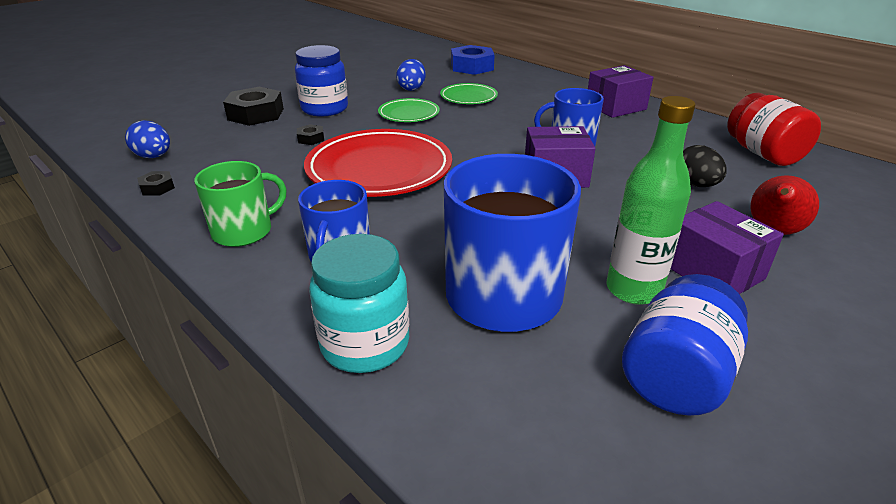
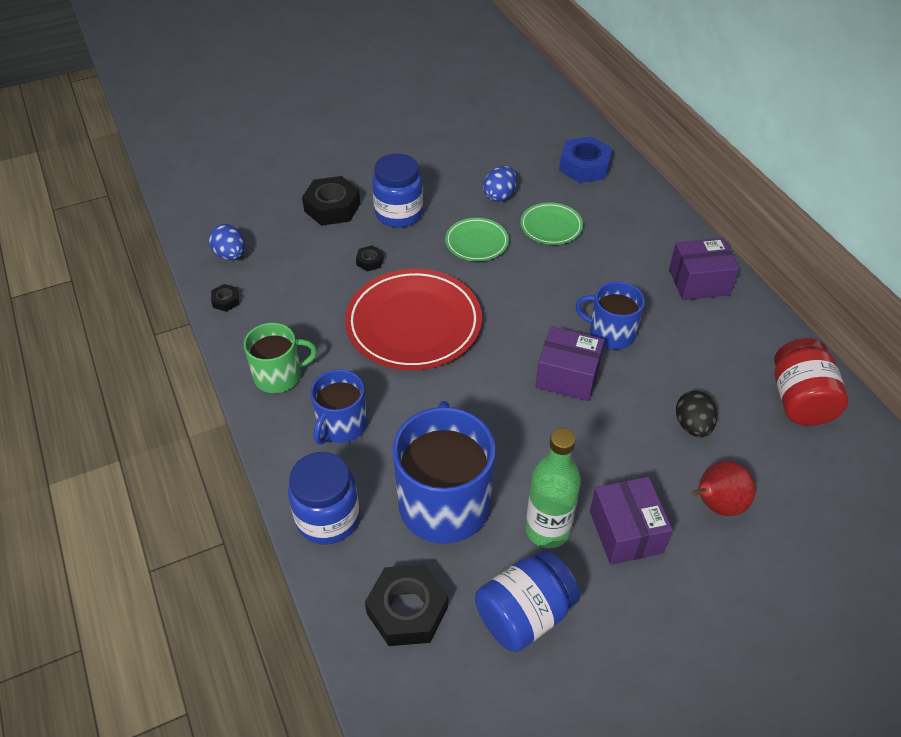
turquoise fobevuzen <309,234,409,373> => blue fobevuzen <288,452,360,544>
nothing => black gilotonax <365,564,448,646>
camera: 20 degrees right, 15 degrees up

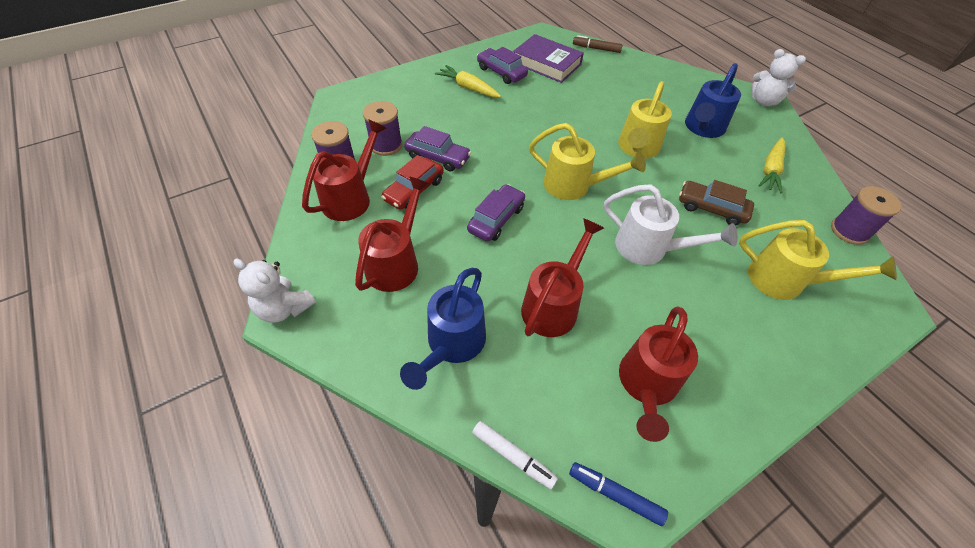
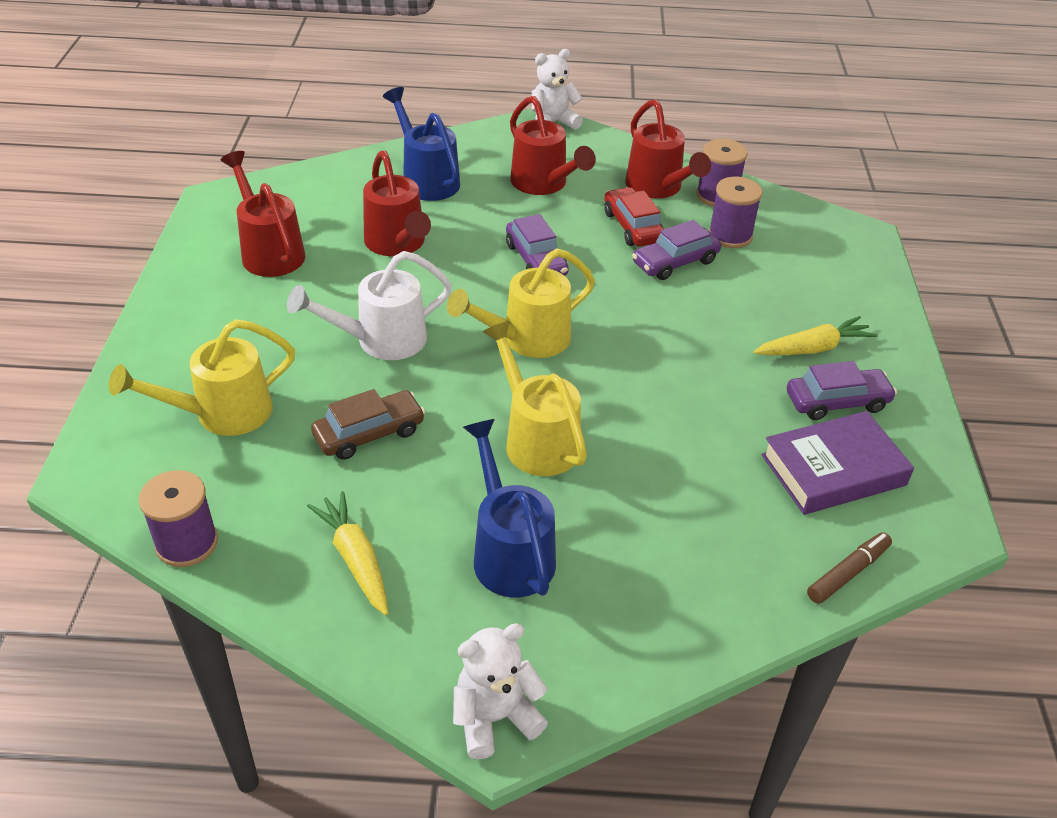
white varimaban <472,421,558,489> => nothing
blue varimaban <569,462,668,526> => nothing
camera: 125 degrees right, 10 degrees down

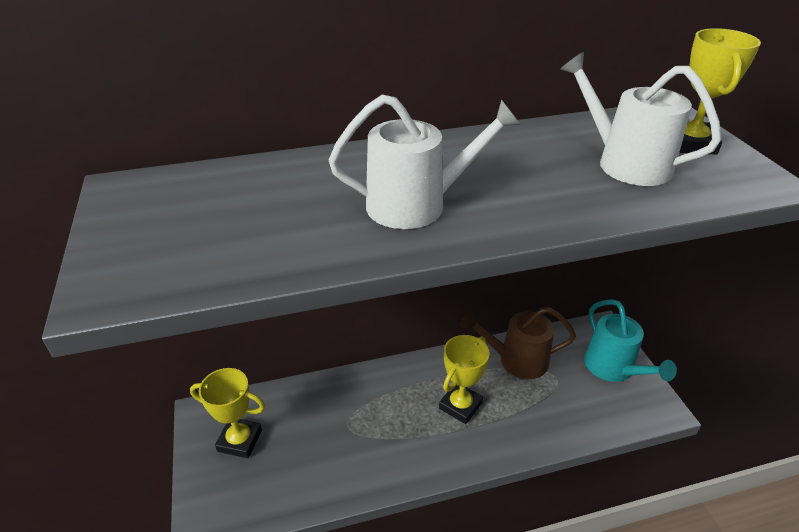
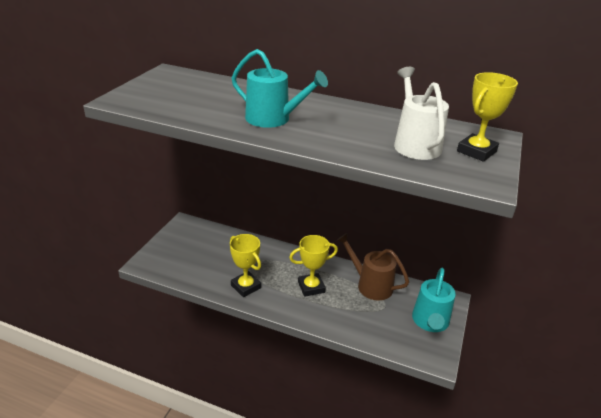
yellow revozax <190,368,265,458> => yellow revozax <230,234,261,297>, shifted
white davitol <329,95,521,229> => turquoise davitol <232,49,328,128>
camera: 35 degrees right, 5 degrees down

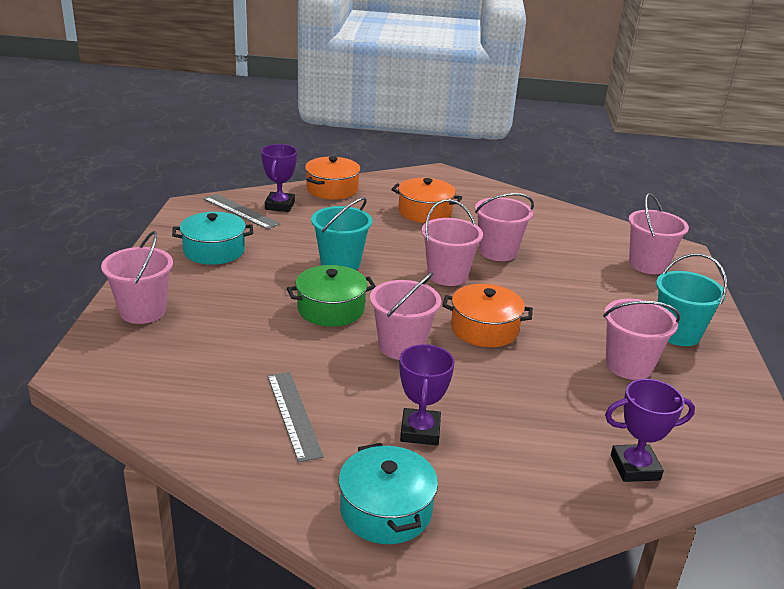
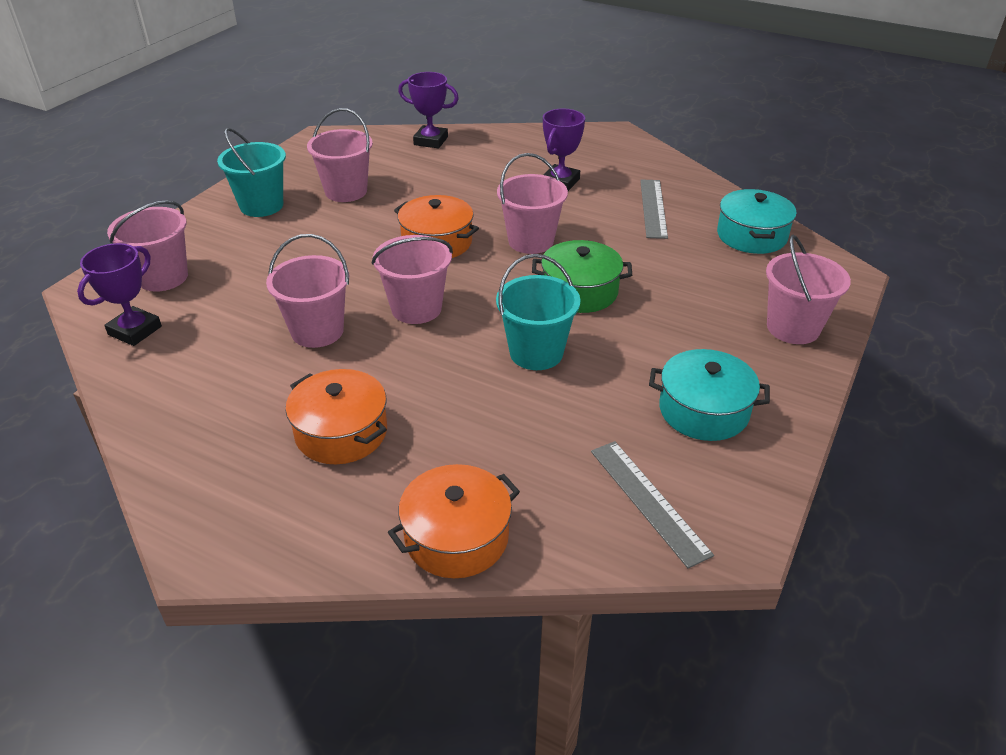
purple revozax <261,144,297,212> => purple revozax <77,243,162,346>, shifted
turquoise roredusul <339,443,438,544> => turquoise roredusul <717,189,797,254>, shifted
camera: 155 degrees left, 10 degrees up

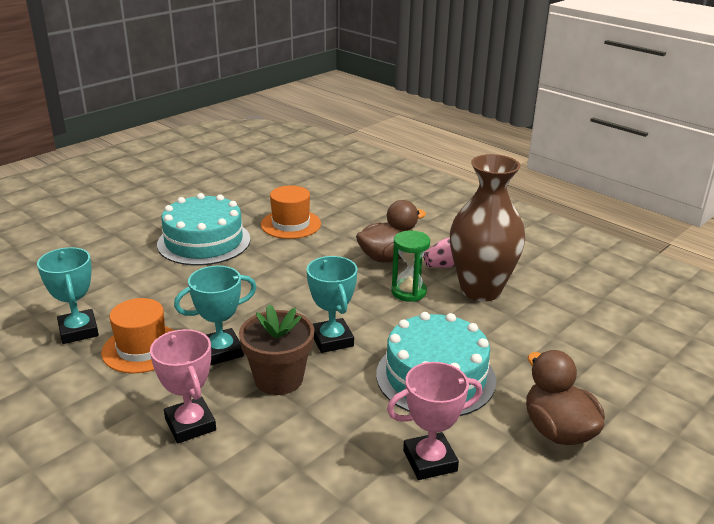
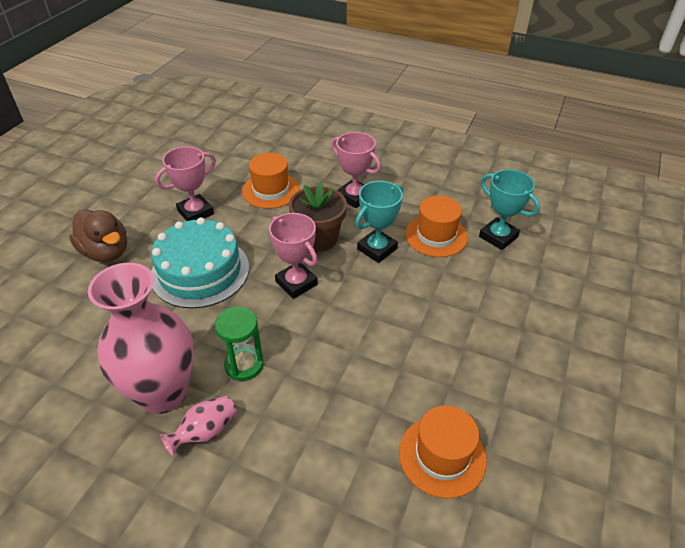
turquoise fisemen <157,193,250,265> => nothing
turquoise revozax <307,256,357,353> => pink revozax <269,213,318,299>
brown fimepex <356,200,426,262> => nothing
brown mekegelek <450,154,525,301> => pink mekegelek <88,263,194,414>
nothing => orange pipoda <242,153,300,209>
camera: 160 degrees right, 15 degrees up

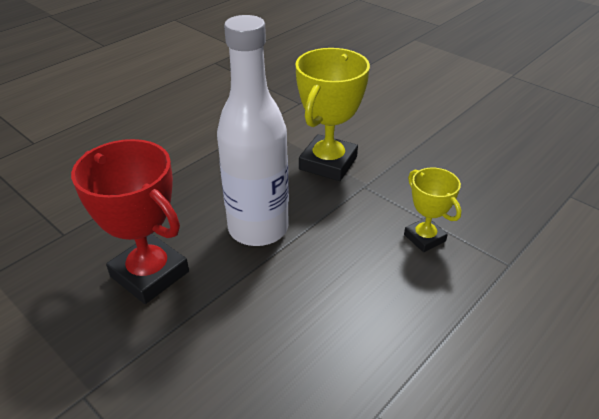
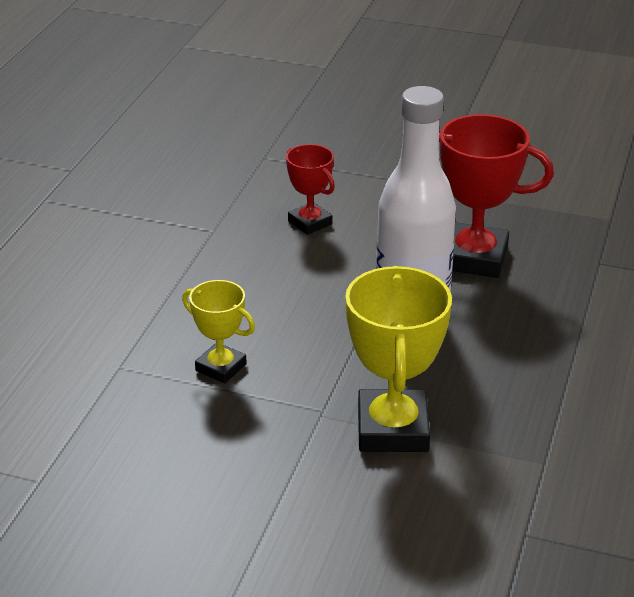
nothing => red revozax <286,144,335,235>
camera: 155 degrees right, 5 degrees down

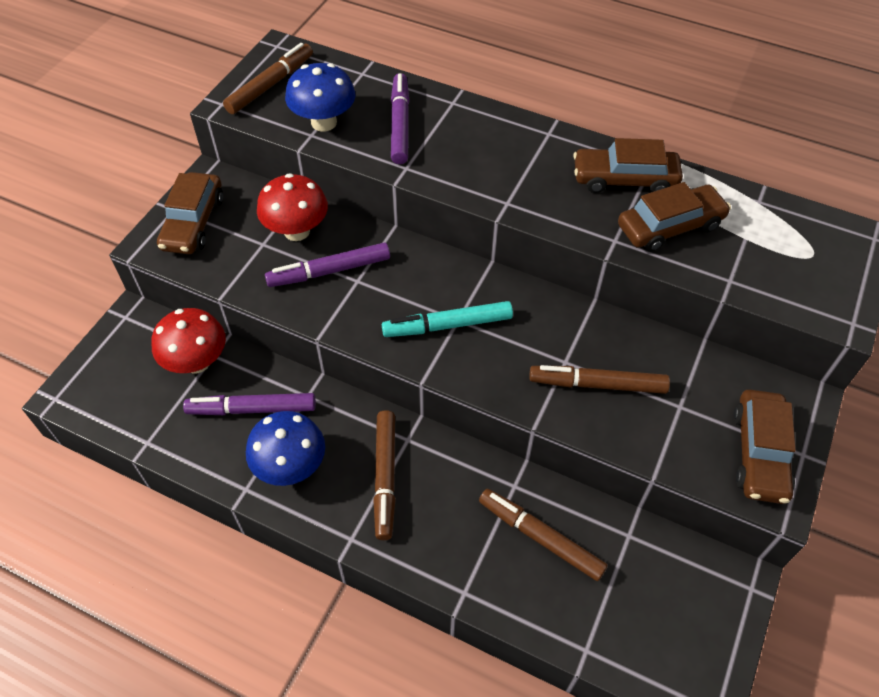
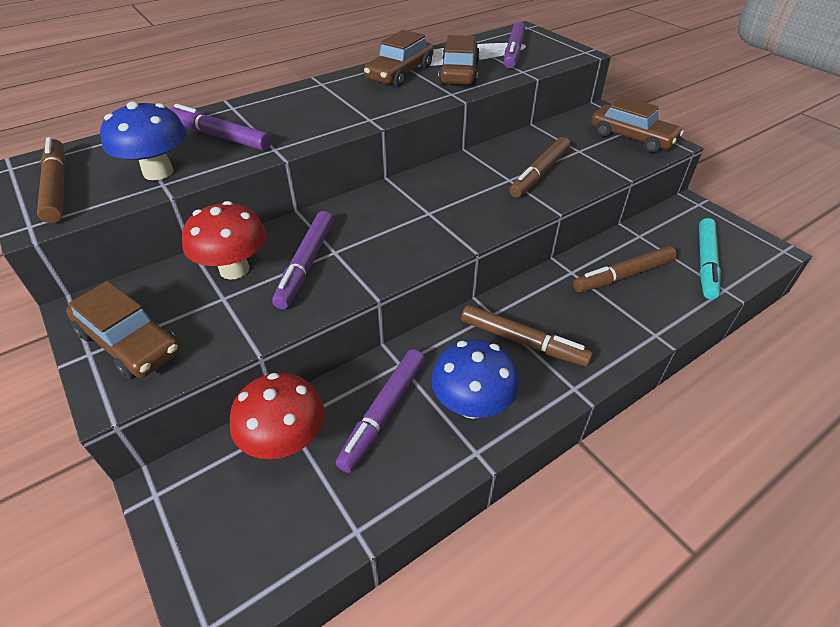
turquoise varimaban <382,301,513,337> => turquoise varimaban <699,218,721,299>, shifted
nothing => purple varimaban <504,22,525,69>
camera: 60 degrees left, 10 degrees down

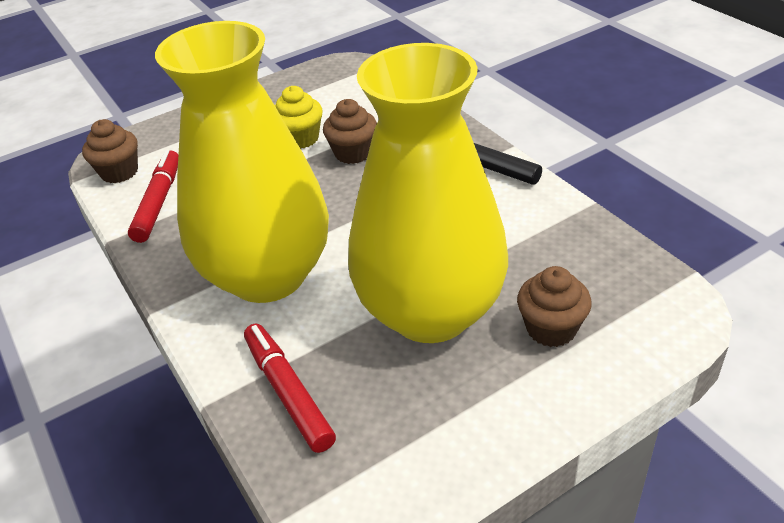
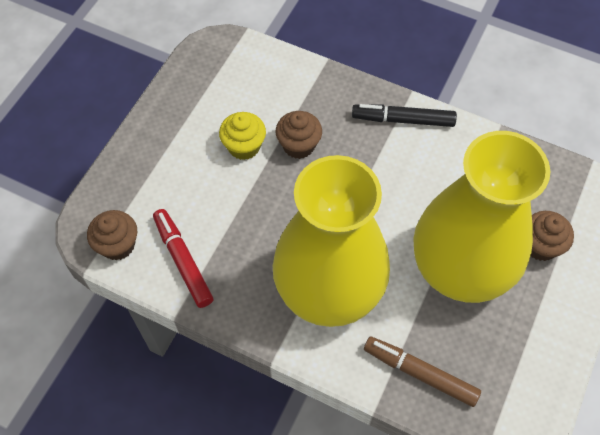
red varimaban <244,324,336,453> => brown varimaban <364,336,481,407>
camera: 35 degrees left, 20 degrees up

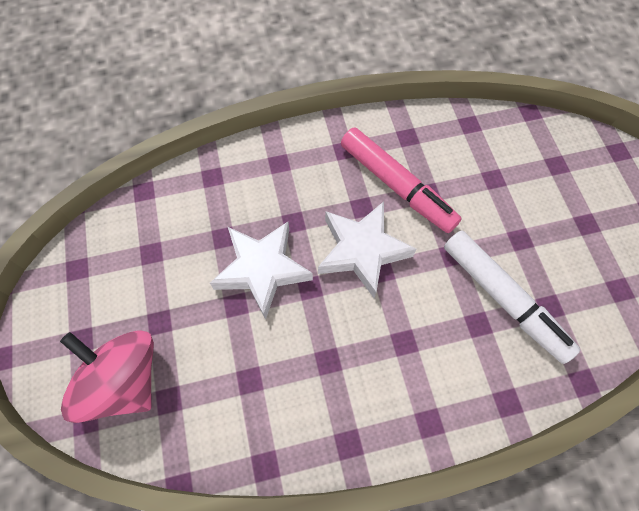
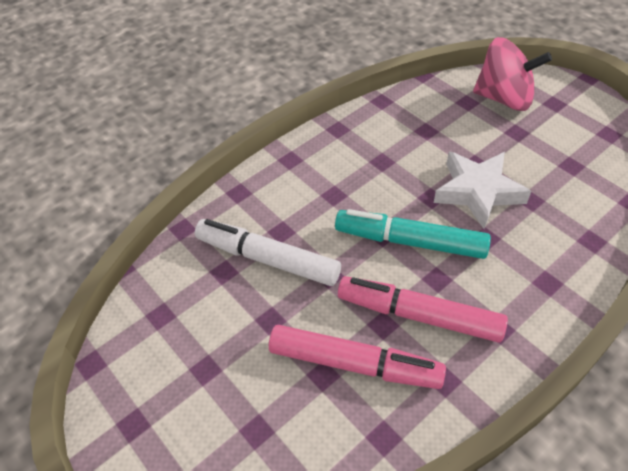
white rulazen <318,201,417,298> => turquoise varimaban <335,209,491,259>
nothing => pink varimaban <269,325,446,389>
camera: 155 degrees right, 15 degrees down

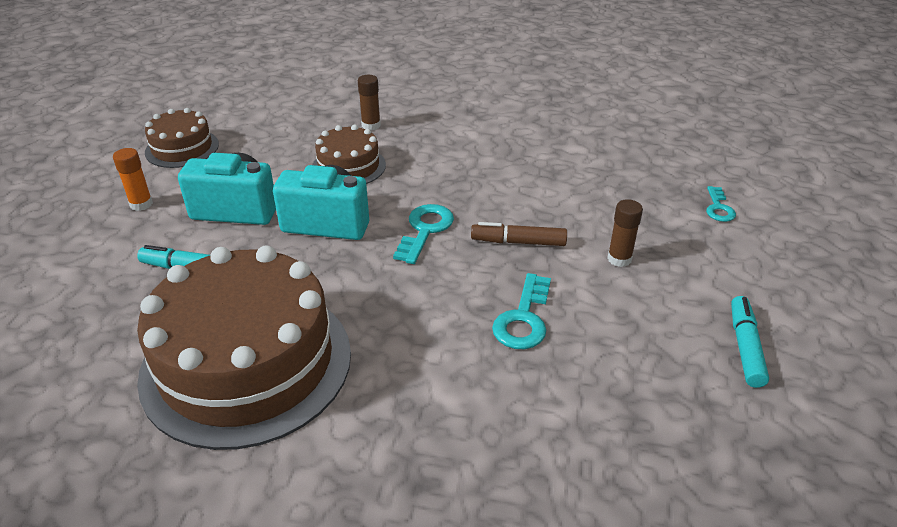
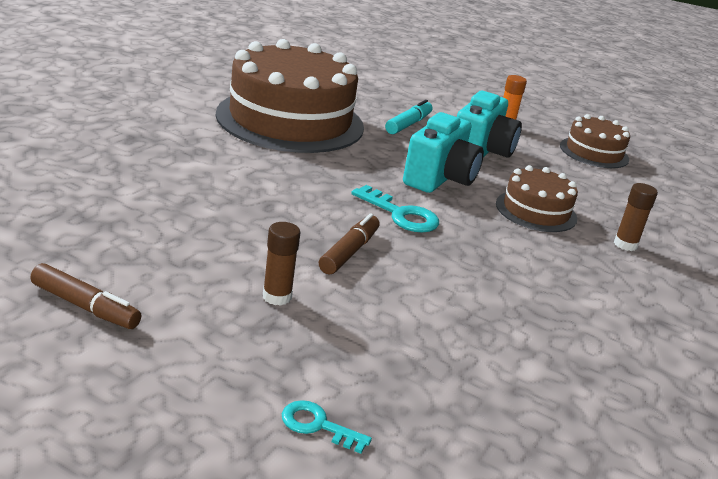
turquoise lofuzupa <492,273,551,349> => nothing
turquoise varimaban <731,296,769,388> => brown varimaban <30,263,141,329>
camera: 105 degrees right, 10 degrees down

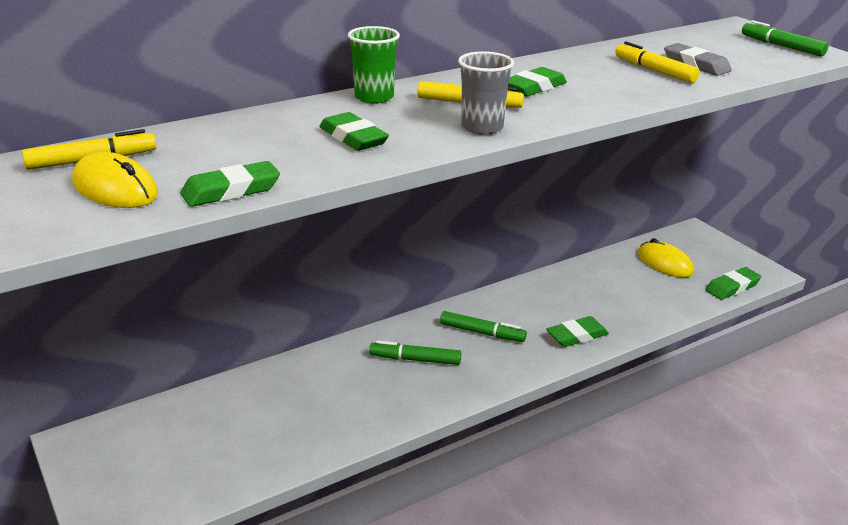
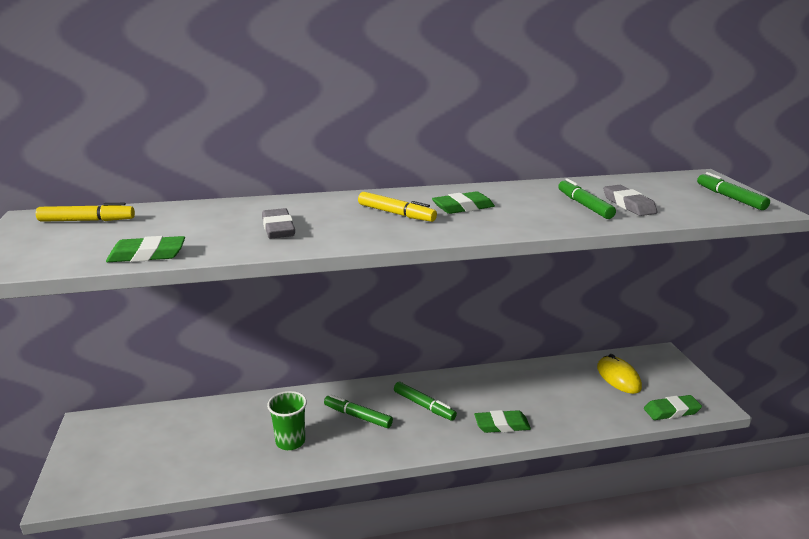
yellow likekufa <72,152,158,208> => nothing
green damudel <319,112,389,151> => grey damudel <262,208,295,239>
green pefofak <348,26,400,104> => green pefofak <267,391,307,450>, shifted
grey pefofak <458,51,514,135> => nothing
yellow varimaban <615,41,700,83> => green varimaban <558,178,616,219>
camera: 20 degrees right, 5 degrees down

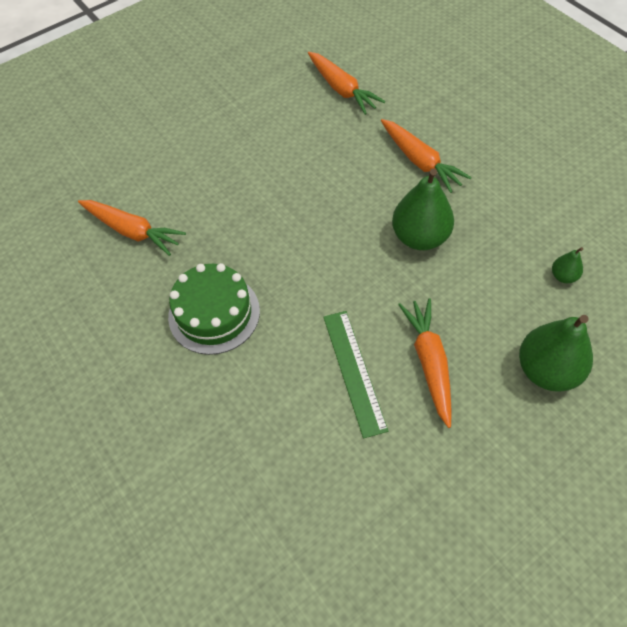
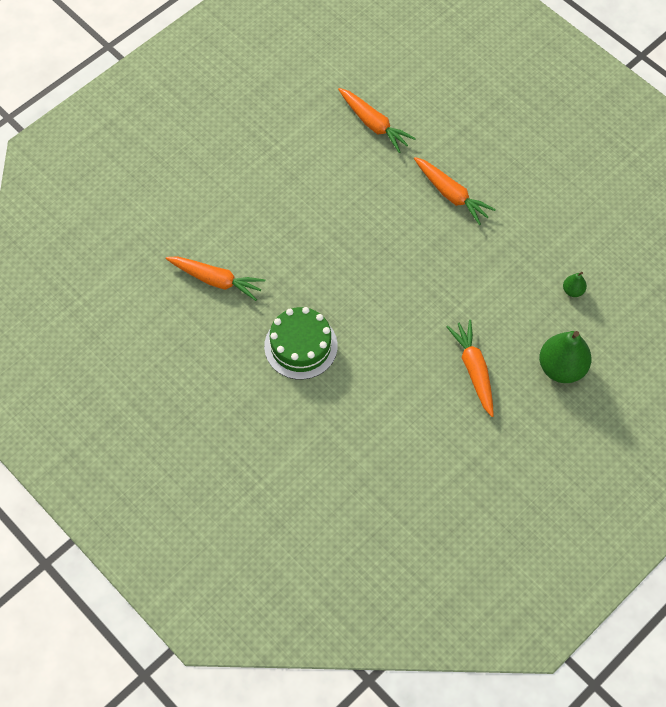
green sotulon <323,311,388,438> => nothing
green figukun <392,168,454,250> => nothing
camera: 10 degrees left, 5 degrees up

